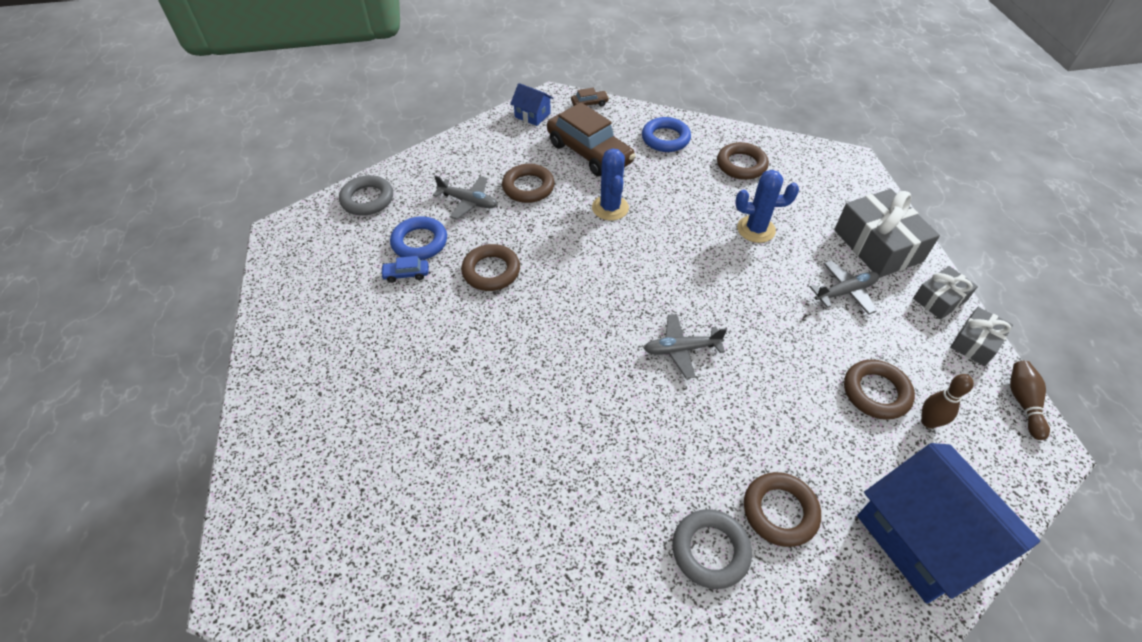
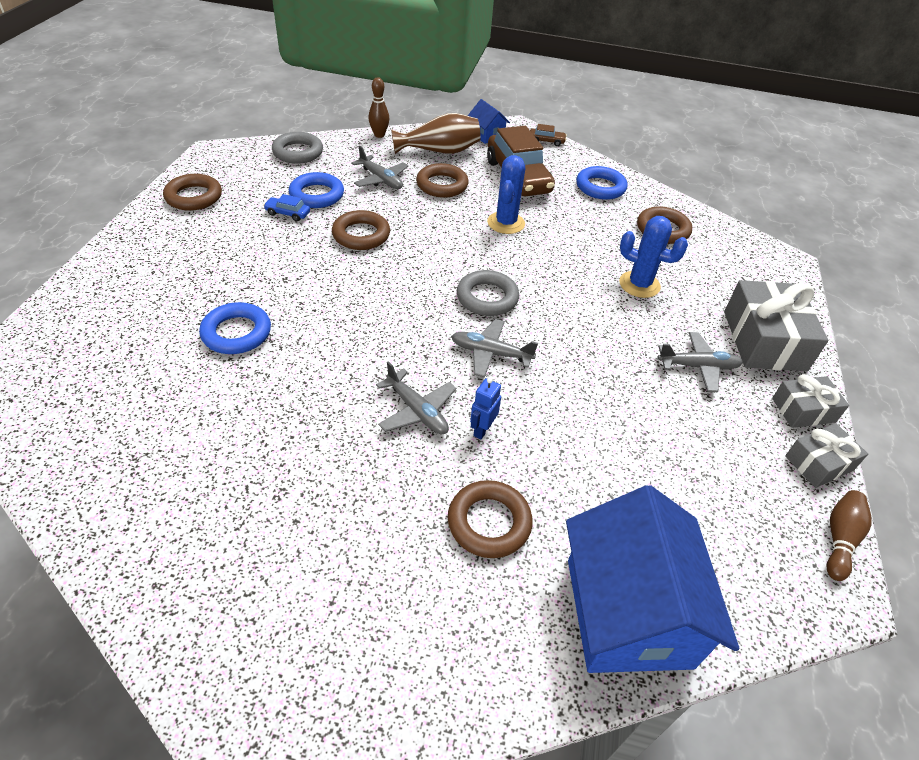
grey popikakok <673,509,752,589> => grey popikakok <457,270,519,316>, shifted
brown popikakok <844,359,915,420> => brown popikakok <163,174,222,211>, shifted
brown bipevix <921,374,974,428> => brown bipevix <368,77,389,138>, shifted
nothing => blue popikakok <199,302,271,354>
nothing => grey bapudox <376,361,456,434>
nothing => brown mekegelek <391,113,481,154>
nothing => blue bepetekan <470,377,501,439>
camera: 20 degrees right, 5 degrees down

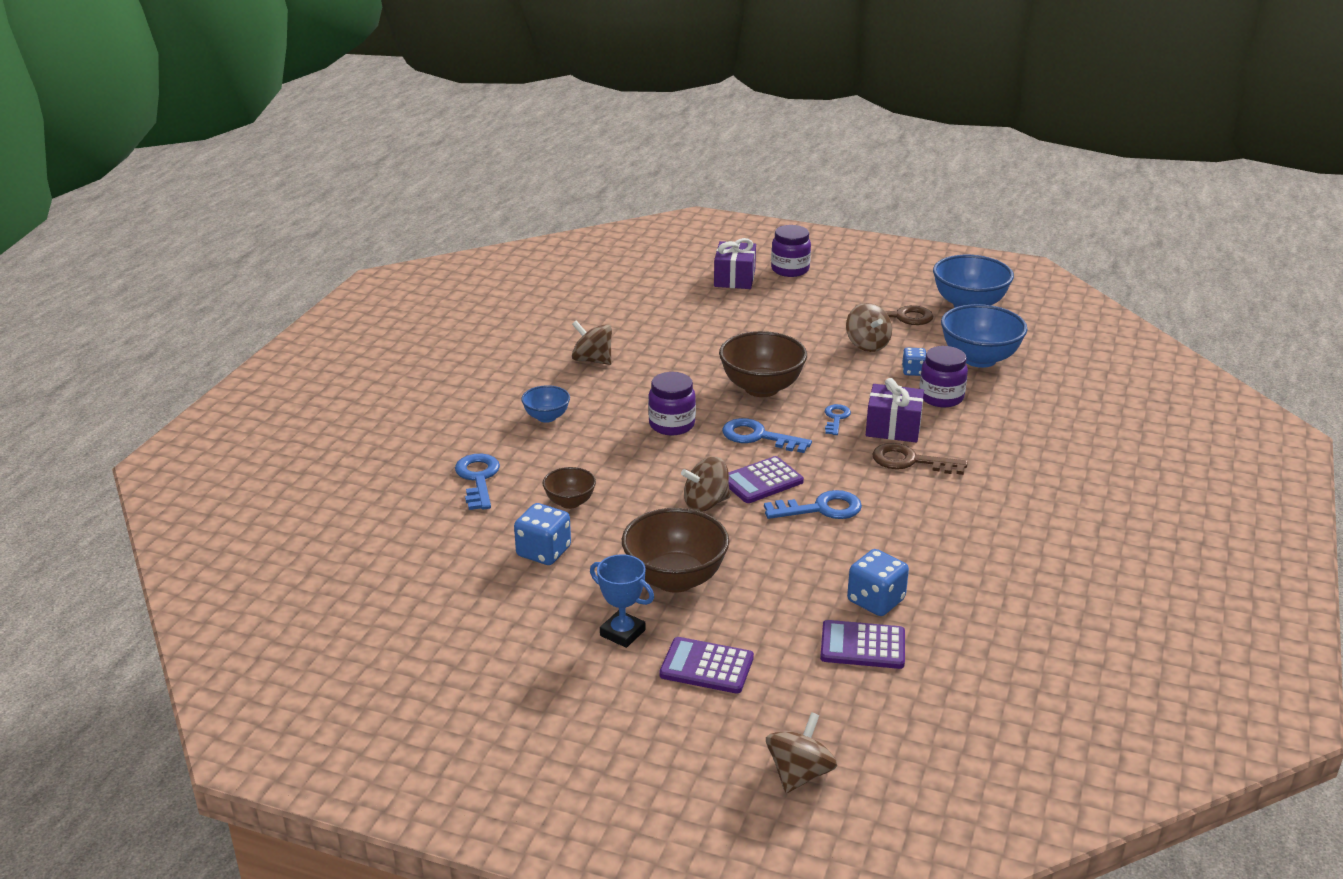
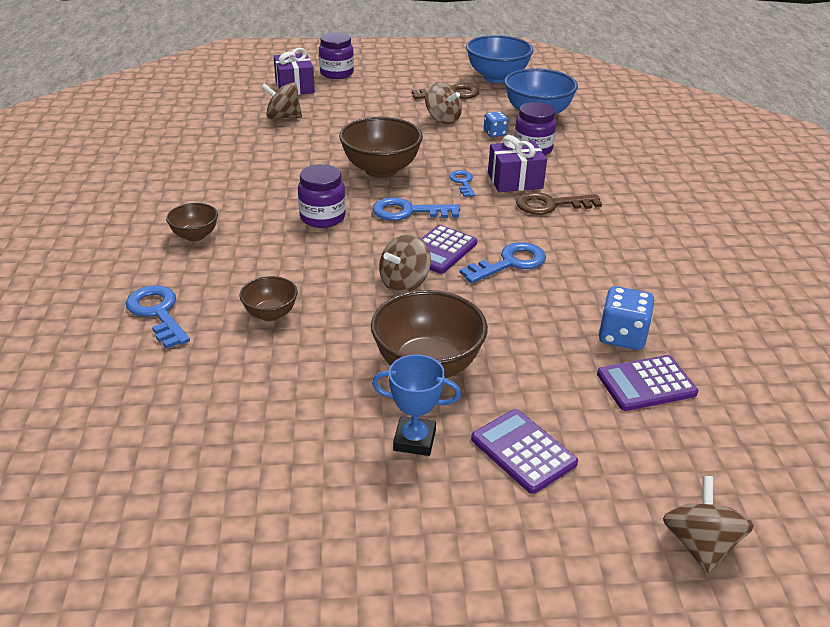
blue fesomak <514,503,571,565> => nothing
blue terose <521,385,570,423> => brown terose <166,203,218,241>
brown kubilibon <572,320,612,365> => brown kubilibon <261,82,302,119>, shifted
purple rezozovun <659,637,754,694> => purple rezozovun <471,409,578,494>, 60 degrees clockwise
camera: 25 degrees left, 5 degrees up

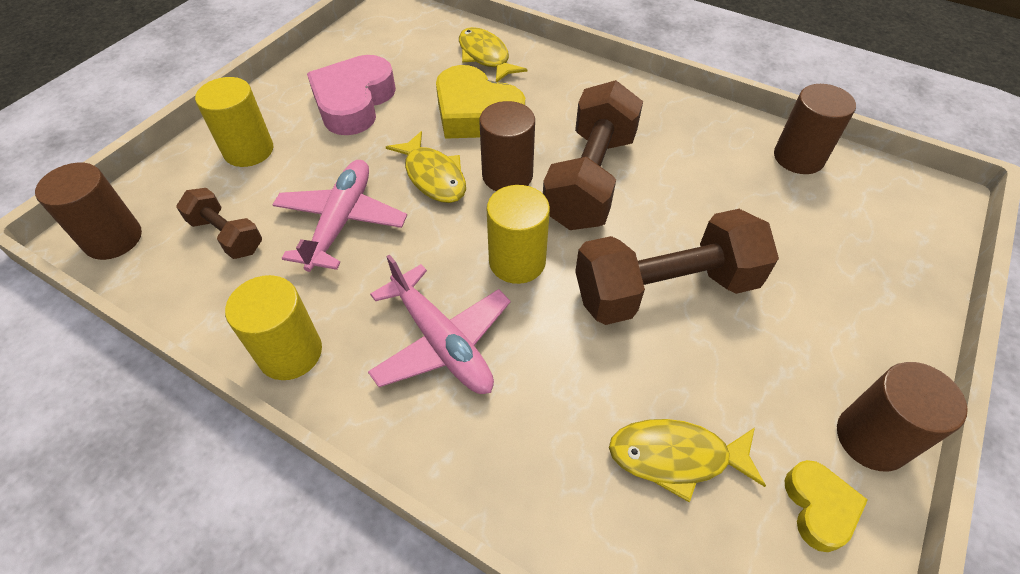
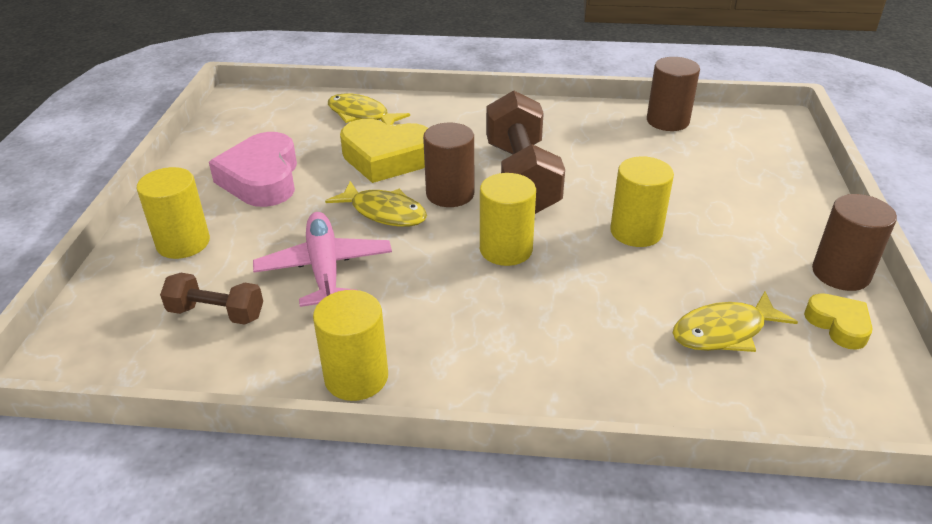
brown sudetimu <35,163,142,260> => nothing
pink bapudox <368,254,511,394> => nothing
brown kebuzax <575,209,779,325> => yellow sudetimu <610,156,674,247>
camera: 25 degrees left, 15 degrees down

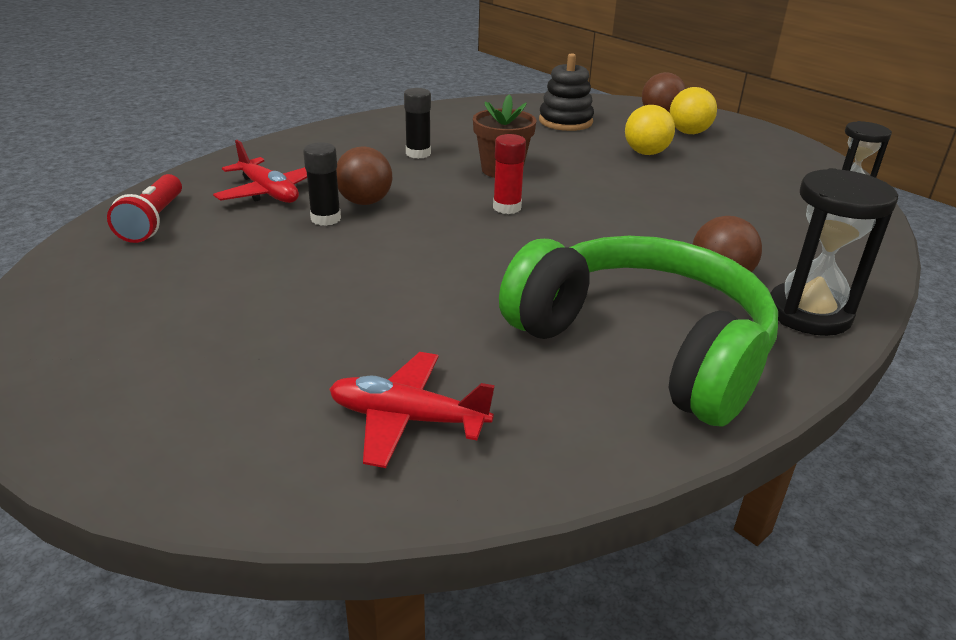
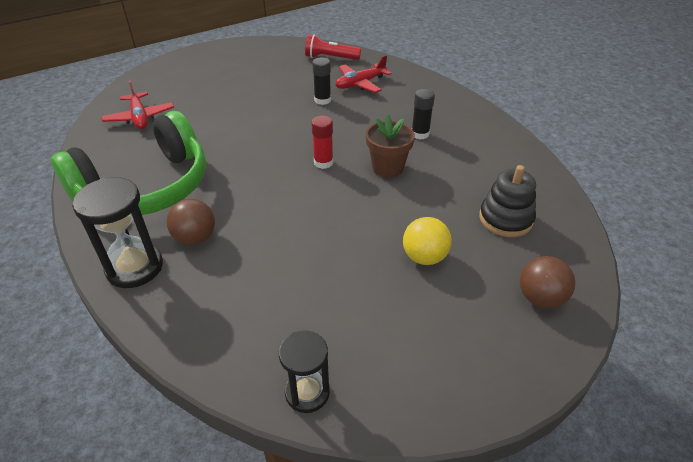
red bapudox <329,352,495,468> => red bapudox <101,80,174,129>, 135 degrees clockwise
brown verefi <336,147,392,205> => nothing
yellow verefi <670,87,717,134> => nothing
camera: 100 degrees right, 10 degrees up

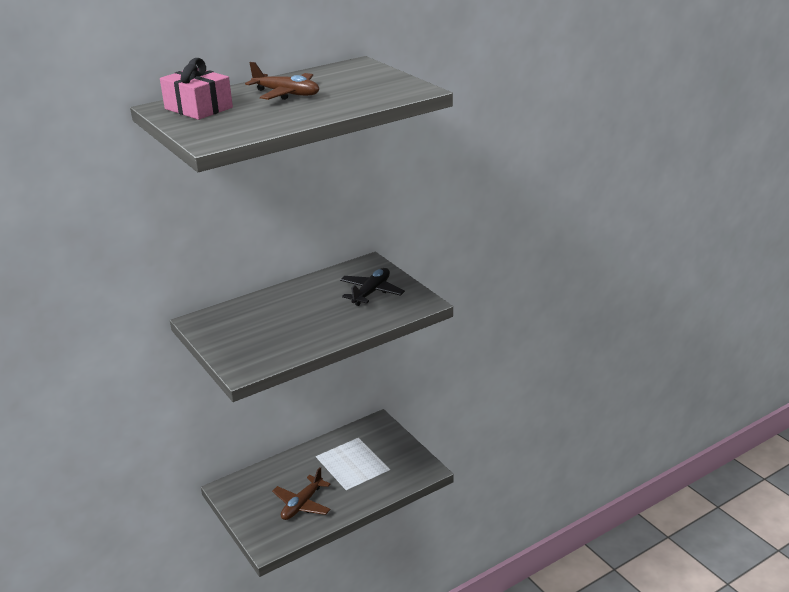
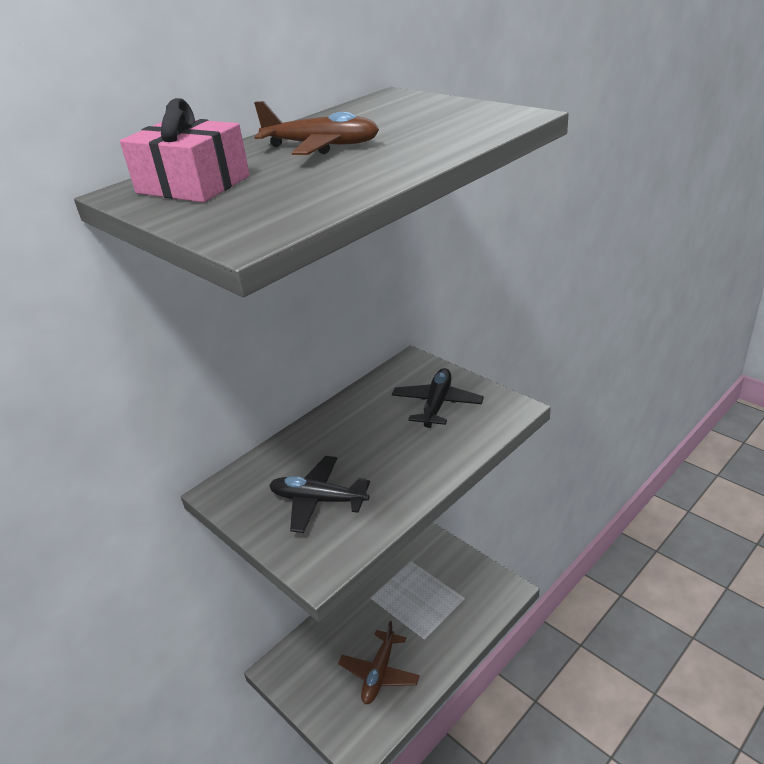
nothing => black bapudox <269,456,370,533>
camera: 10 degrees left, 5 degrees up

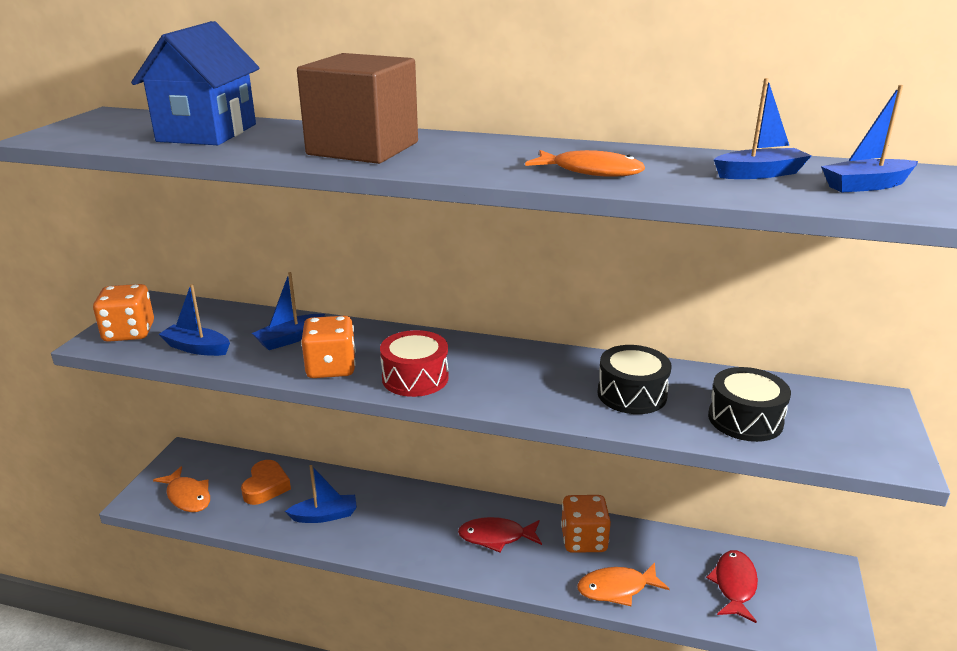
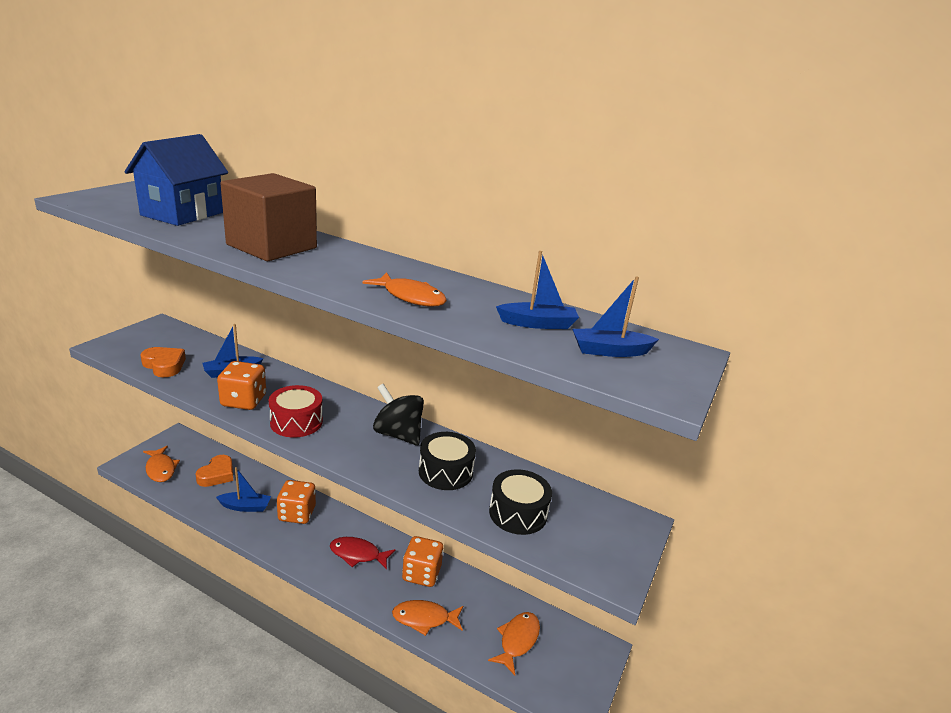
orange fesomak <93,284,154,342> => orange fesomak <277,480,316,524>, shifted
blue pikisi <159,284,230,356> => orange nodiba <141,347,186,377>
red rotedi <706,550,758,623> => orange rotedi <488,612,540,675>
nothing => black kubilibon <373,384,424,446>
camera: 10 degrees right, 0 degrees up

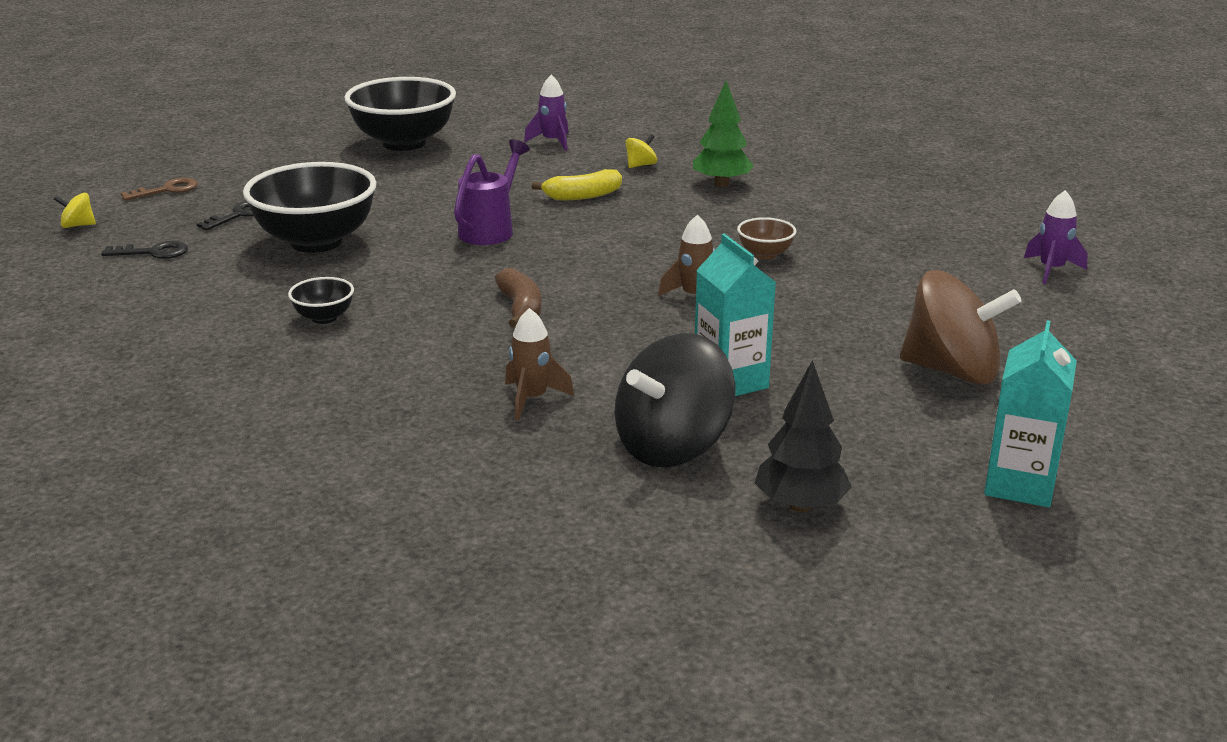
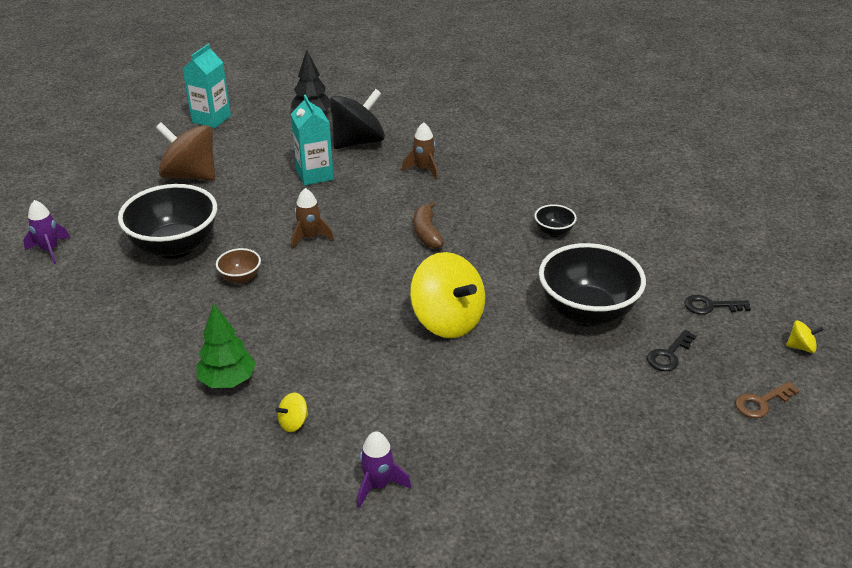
black terose <344,77,456,151> => black terose <118,184,217,259>, shifted
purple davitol <454,139,530,245> => yellow kubilibon <410,252,485,338>
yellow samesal <532,169,622,200> => nothing
camera: 175 degrees left, 10 degrees up

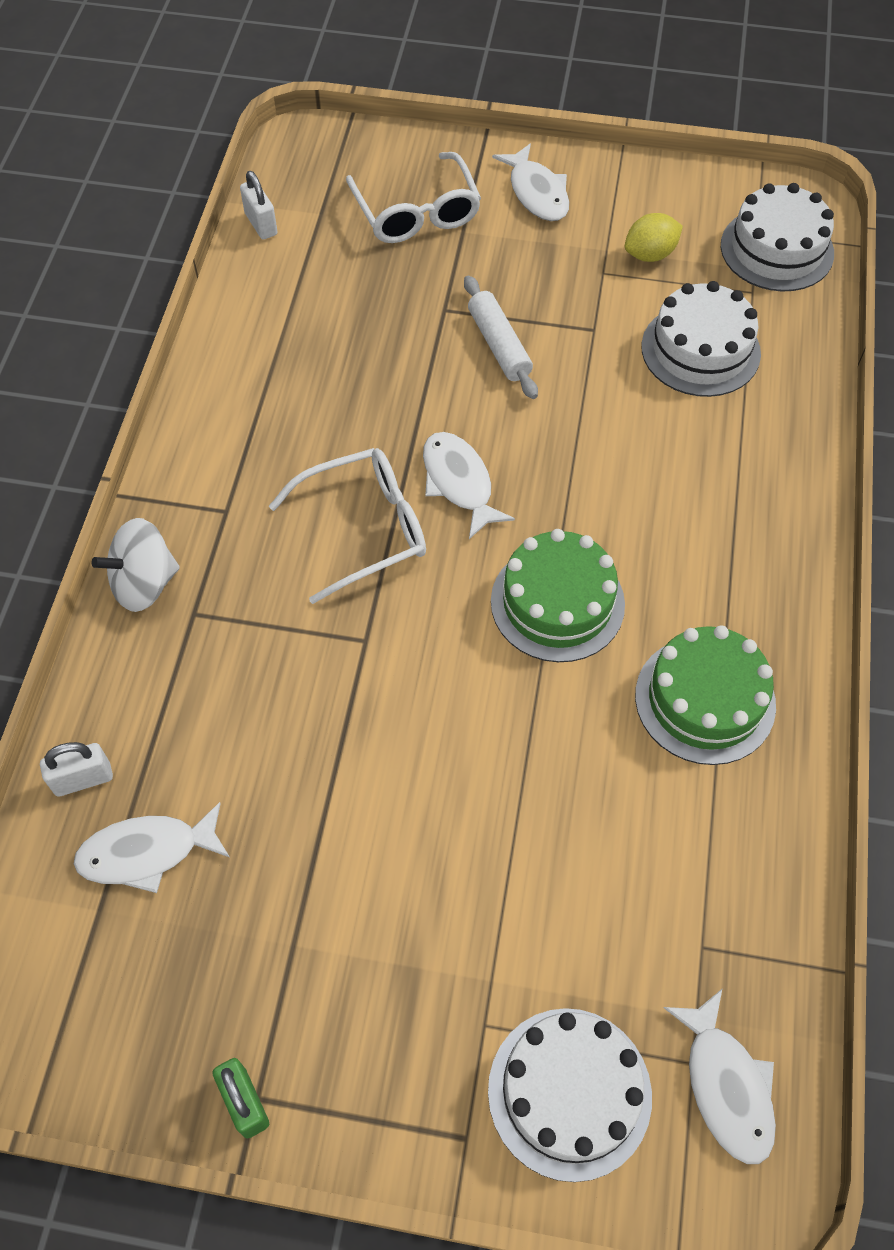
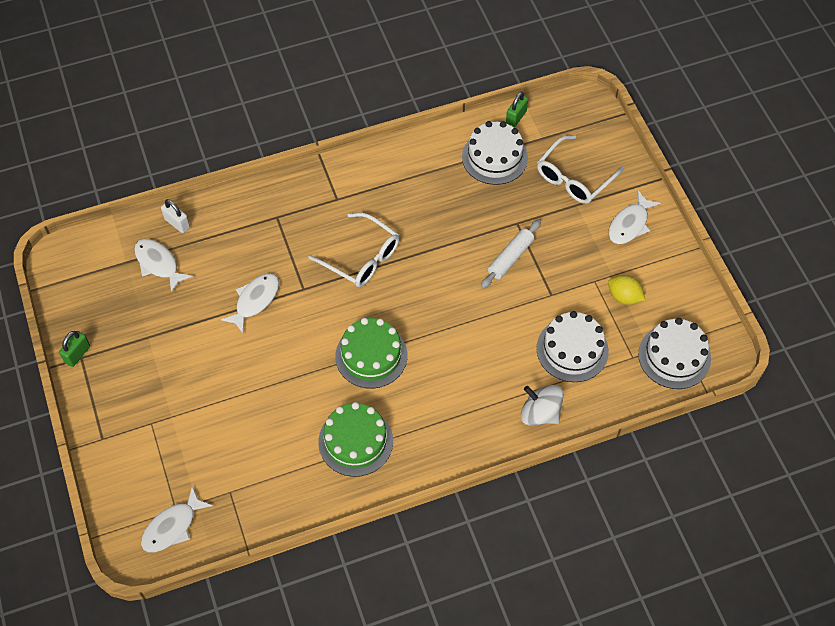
white kubilibon <91,518,180,612> => white kubilibon <521,385,564,426>, shifted
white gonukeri <240,171,278,239> => green gonukeri <506,92,528,127>
white rotedi <423,432,515,539> => white rotedi <221,273,279,333>, shifted
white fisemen <488,1008,652,1182> => white fisemen <462,121,528,185>, shifted
camera: 60 degrees right, 0 degrees up

